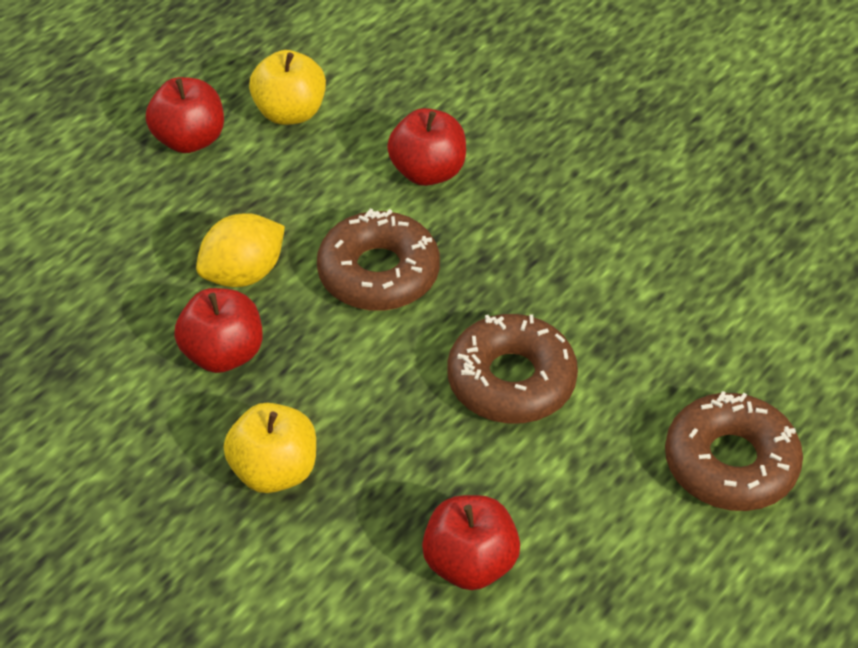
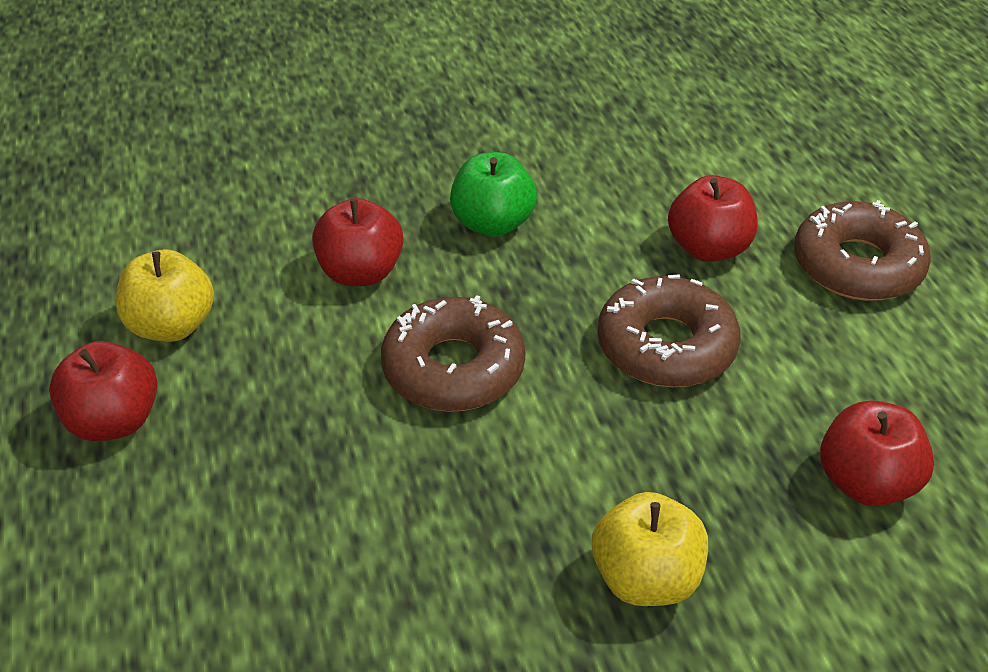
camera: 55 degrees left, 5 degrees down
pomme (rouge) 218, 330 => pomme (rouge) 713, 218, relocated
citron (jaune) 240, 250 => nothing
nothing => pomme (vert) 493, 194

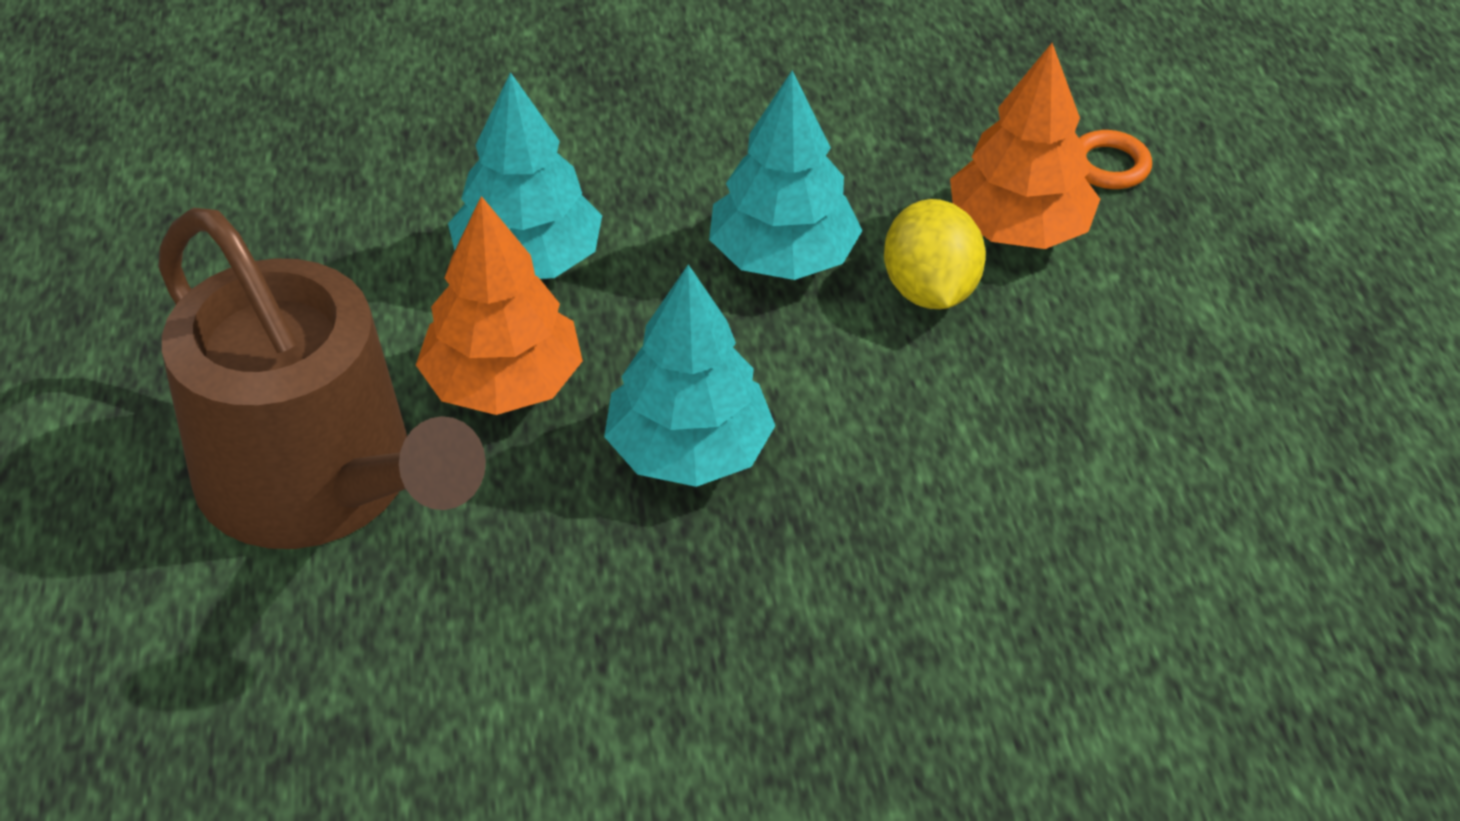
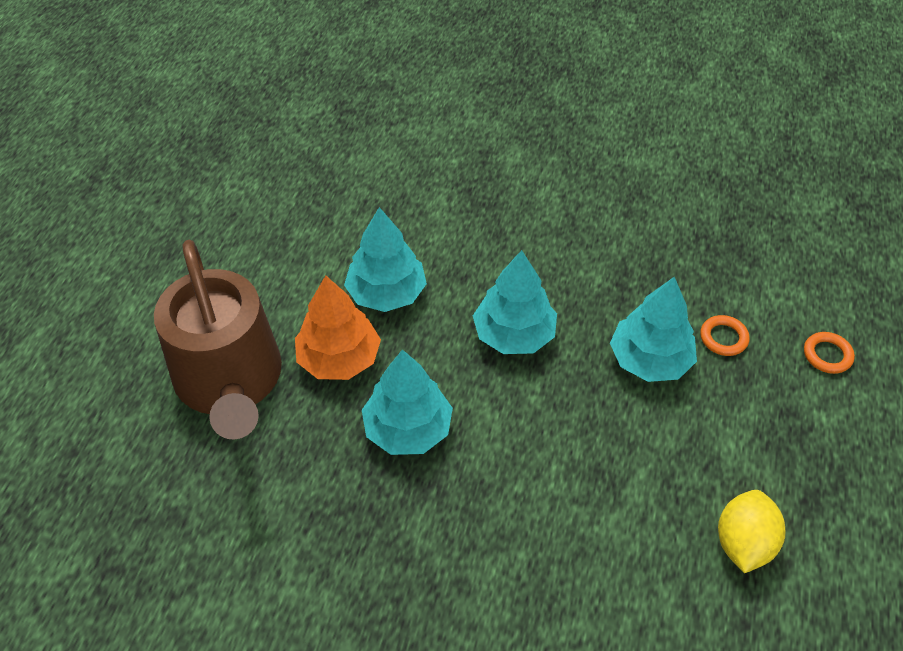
camera: 25 degrees right, 5 degrees up
citron (jaune) 935, 254 => citron (jaune) 751, 531, relocated
arbre (orange) 1025, 146 => arbre (turquoise) 653, 329
nothing => anneau (orange) 829, 353

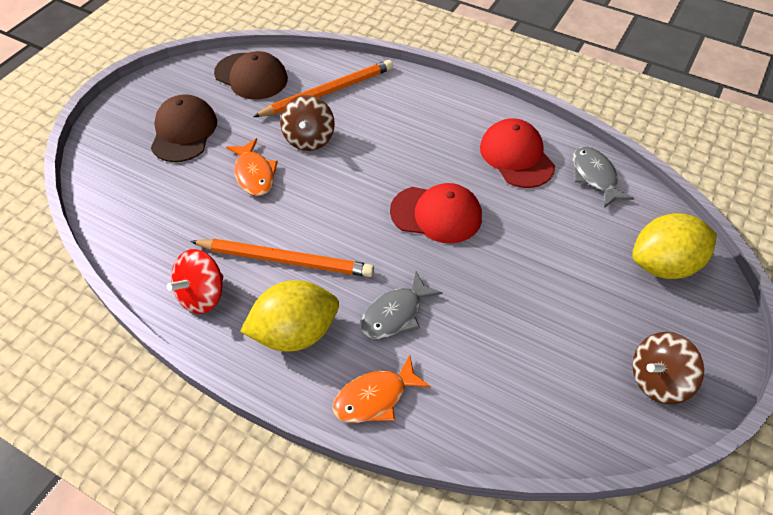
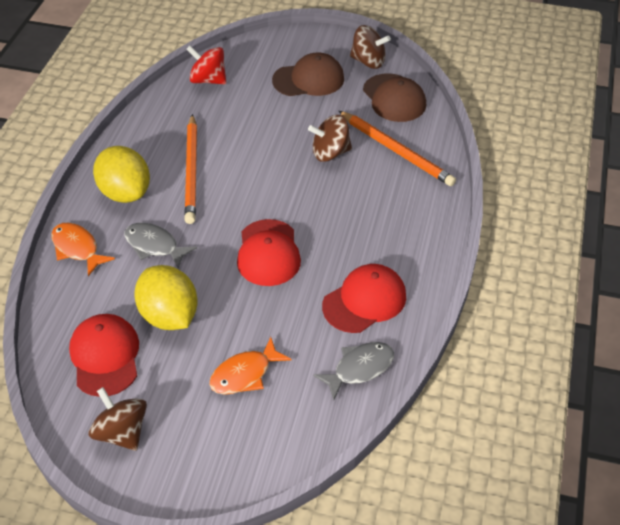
camera: 75 degrees right, 5 degrees down
toupie (rouge) 195, 281 => toupie (rouge) 206, 65, relocated
casquette (marron) 251, 75 => casquette (marron) 394, 97, 45 degrees counterclockwise
poisson (orange) 252, 167 => poisson (orange) 250, 366, relocated
citron (jaune) 674, 246 => citron (jaune) 166, 297, relocated
nothing => casquette (rouge) 104, 355
nothing => toupie (marron) 370, 47

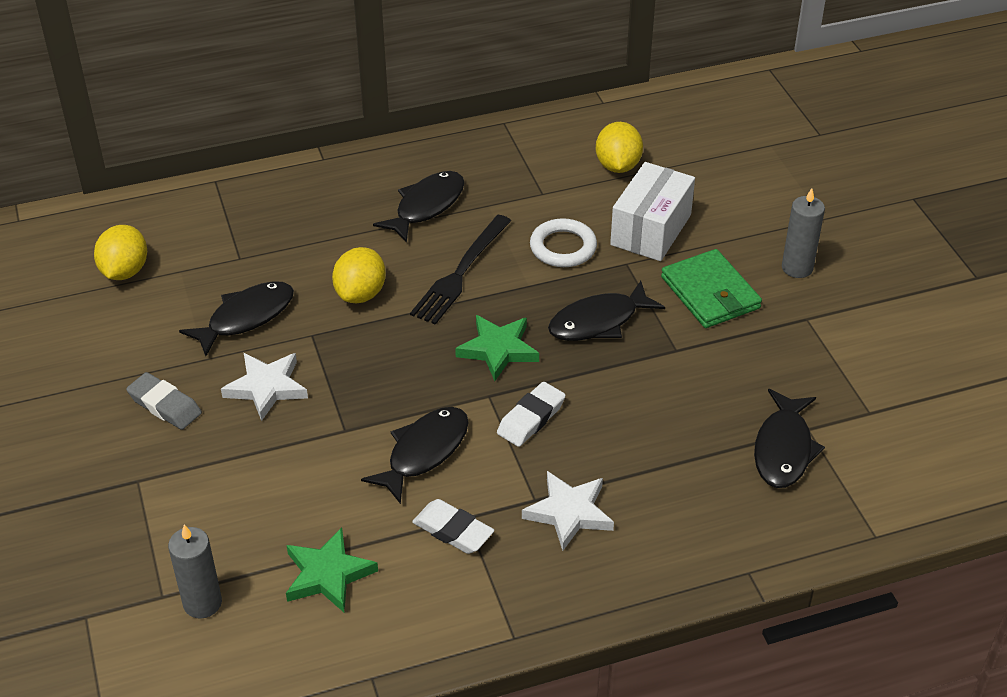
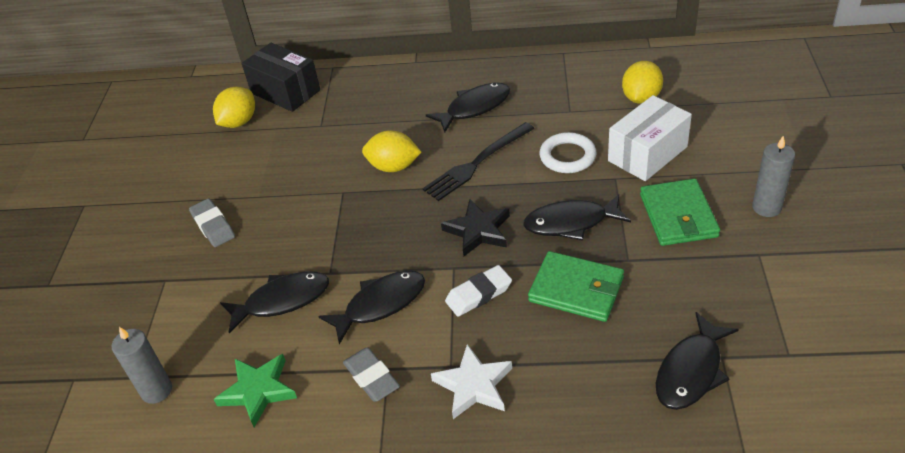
camera: 25 degrees right, 0 degrees up
poisson (noir) 236, 318 => poisson (noir) 274, 302, relocated
étoile (blanc) 264, 387 => nothing
citron (jaune) 359, 275 => citron (jaune) 391, 151, 60 degrees clockwise
gomme (blanc) 453, 526 => gomme (gris) 371, 374
étoile (vert) 497, 348 => étoile (noir) 475, 227
nothing => boîte (noir) 281, 77
nothing => portefeuille (vert) 576, 286

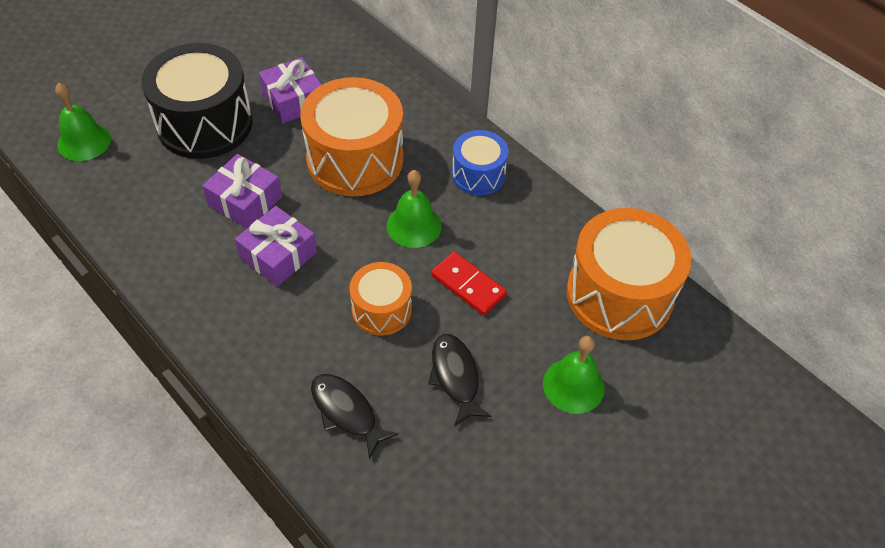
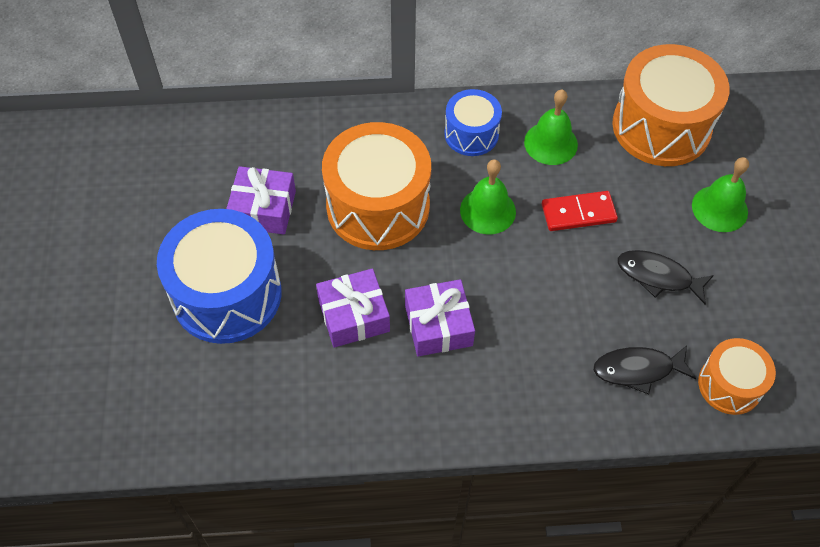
camera: 50 degrees left, 5 degrees up
cloche (vert) 83, 122 => cloche (vert) 551, 127, relocated
tambour (noir) 197, 101 => tambour (bleu) 219, 276
tambour (orange) 380, 299 => tambour (orange) 737, 376, relocated

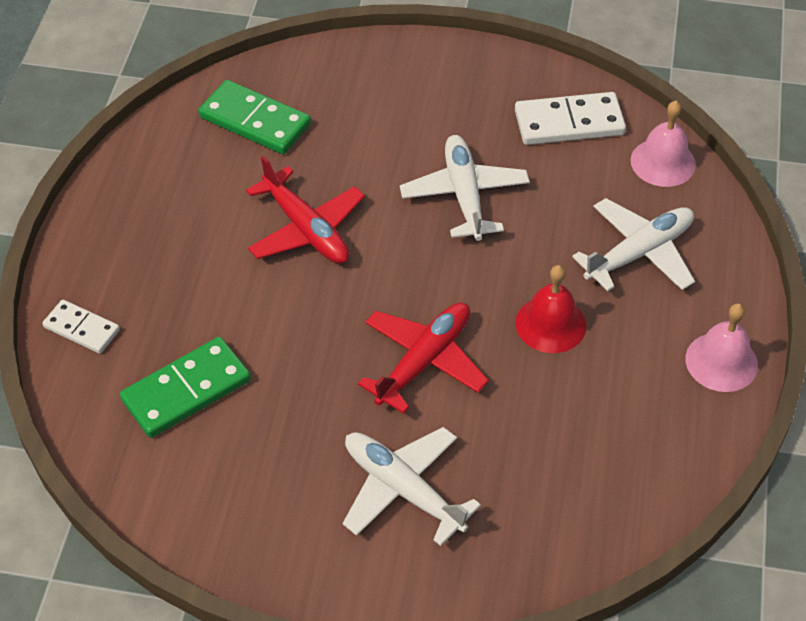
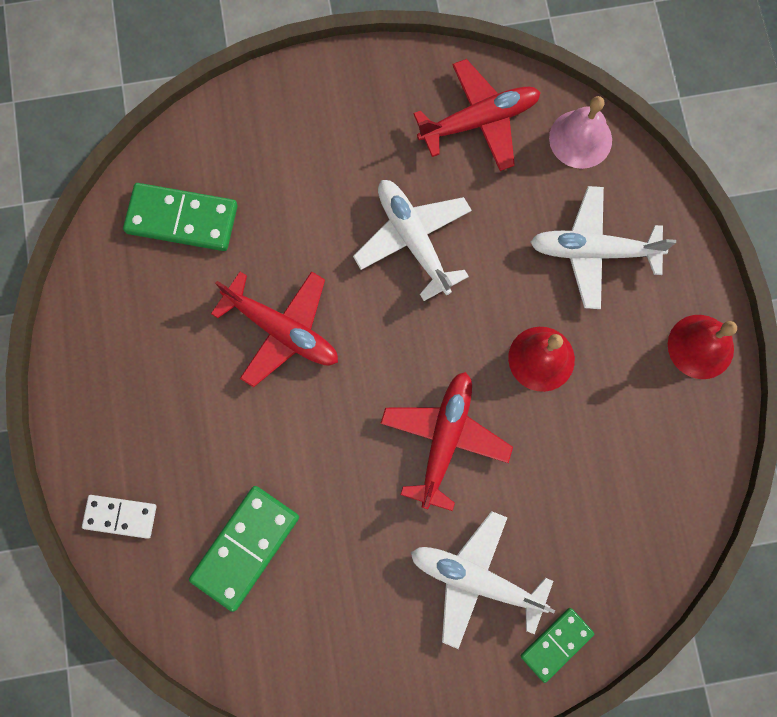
camera: 20 degrees left, 25 degrees up
domino (blanc) 570, 118 => avion (rouge) 477, 115
avion (blanc) 633, 244 => avion (blanc) 603, 247, 120 degrees counterclockwise
cloche (rose) 721, 347 => cloche (rouge) 702, 347
nothing => domino (vert) 557, 645

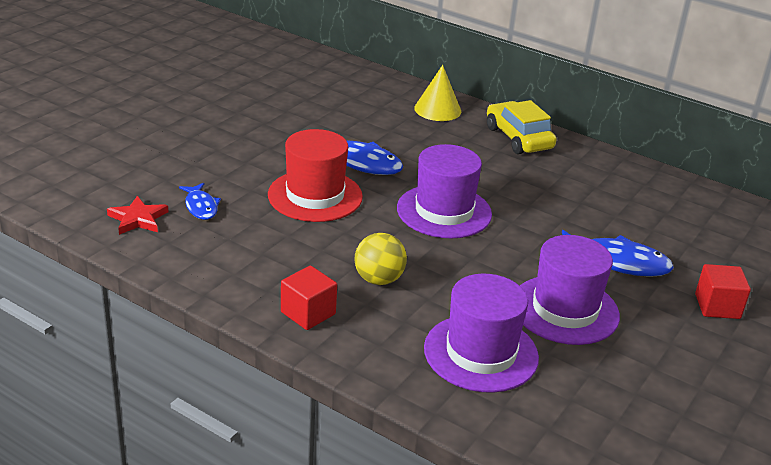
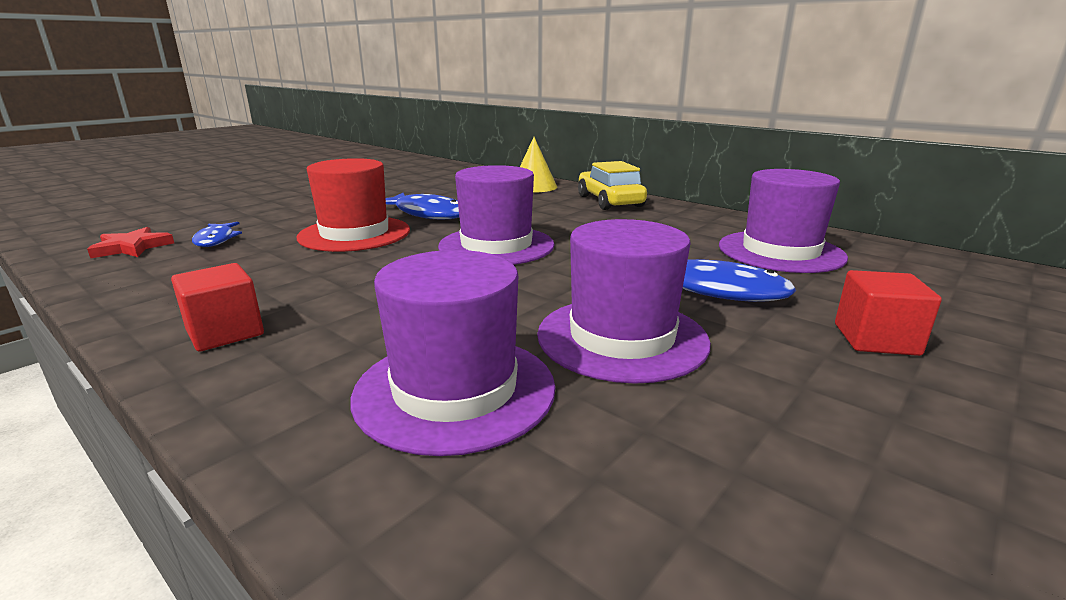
camera: 10 degrees right, 10 degrees down
balle (jaune) 380, 259 => nothing
nothing => chapeau (violet) 783, 221

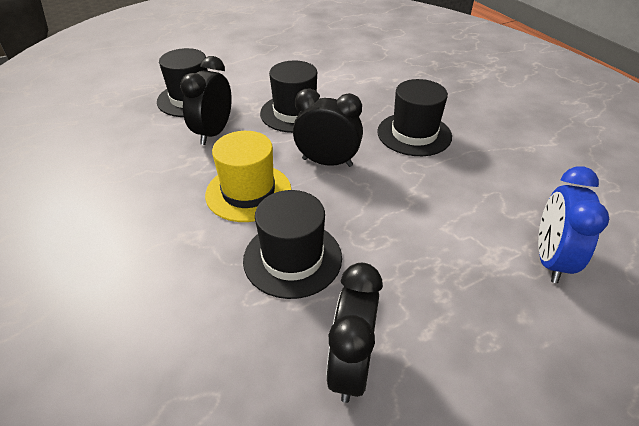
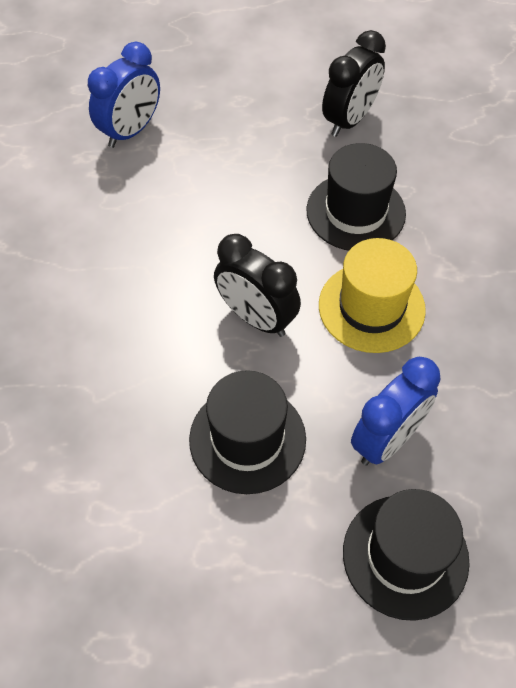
camera: 155 degrees left, 15 degrees up
réveil (noir) 206, 100 => réveil (bleu) 396, 411
chapeau (noir) 414, 117 => nothing

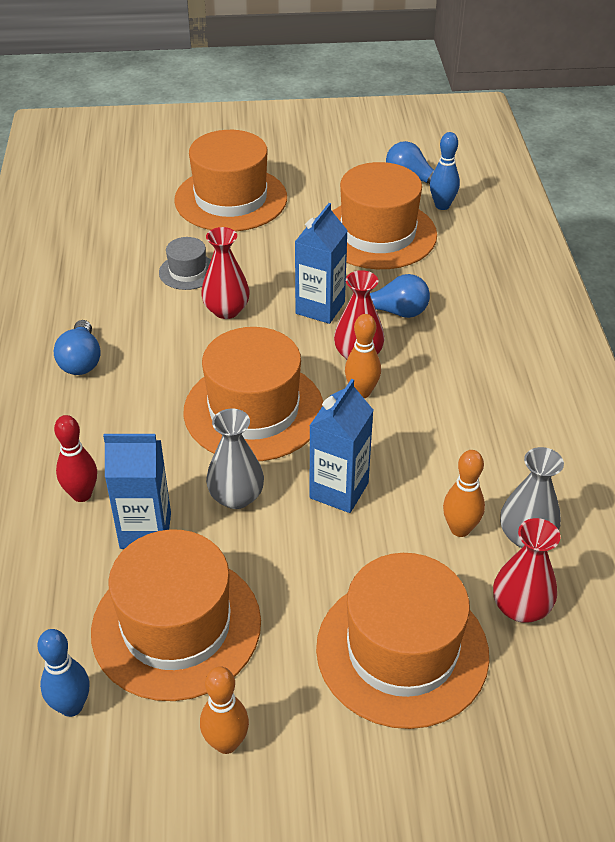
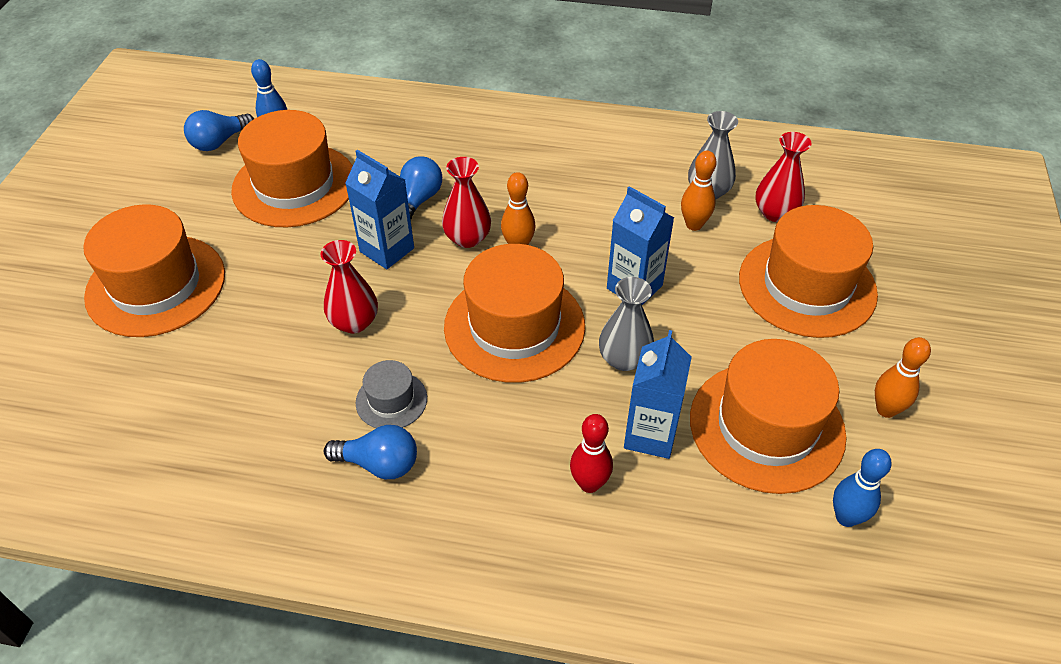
camera: 75 degrees left, 5 degrees up
chapeau (gris) 185, 263 => chapeau (gris) 391, 394, relocated

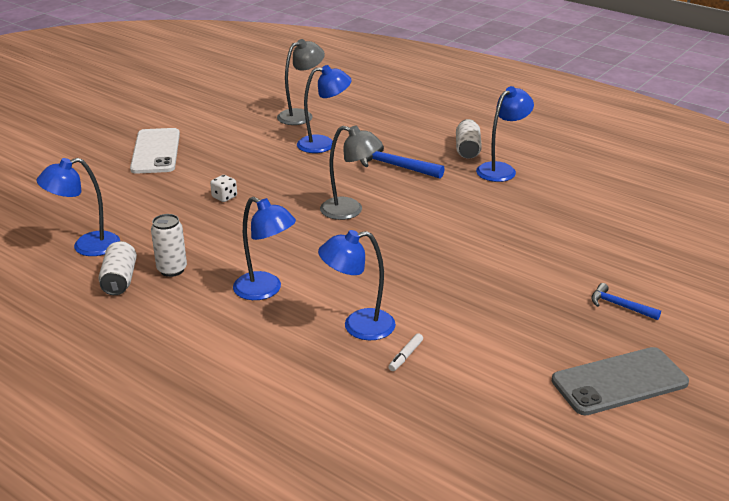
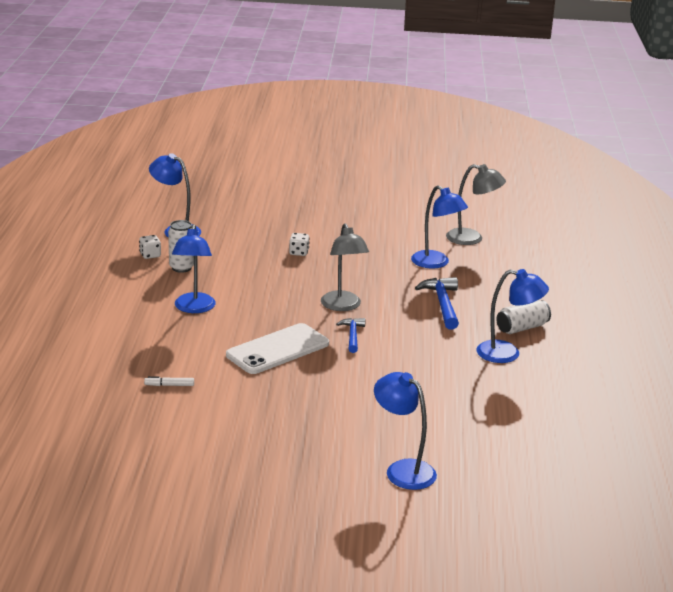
camera: 55 degrees right, 5 degrees down
canette (blanc) 118, 268 => dé (blanc) 150, 247
téléphone (blanc) 155, 151 => téléphone (blanc) 277, 348, relocated
lampe (bleu) 357, 285 => lampe (bleu) 405, 431, relocated
téléphone (gris) 620, 381 => nothing
marteau (bleu) 626, 301 => marteau (bleu) 350, 335, relocated

